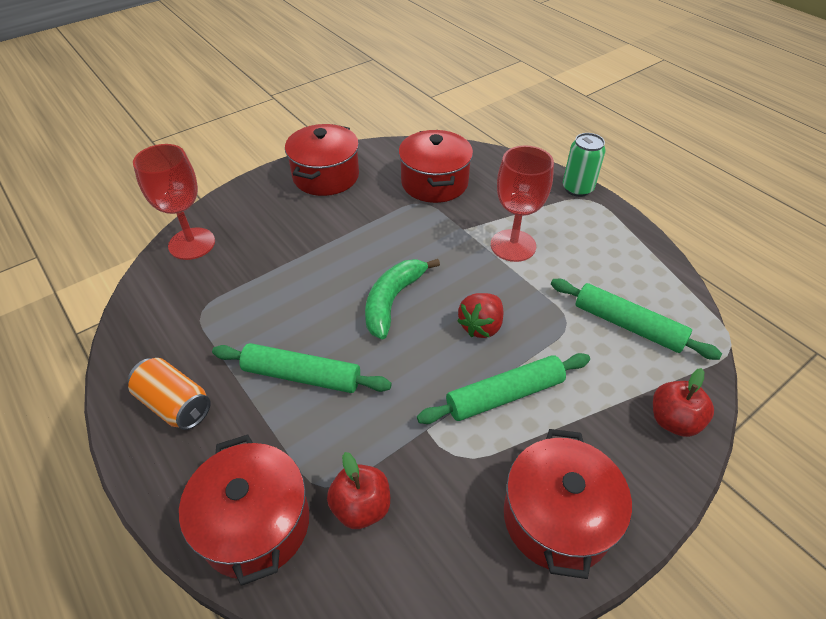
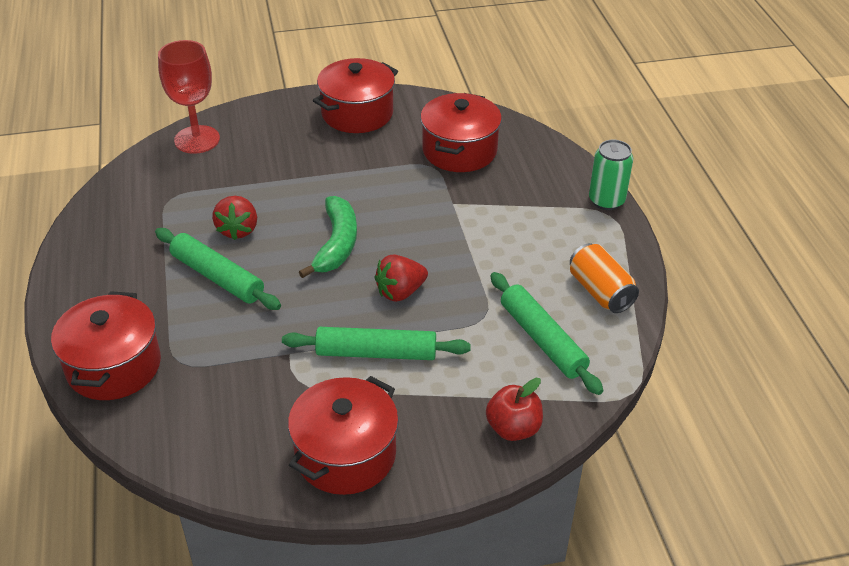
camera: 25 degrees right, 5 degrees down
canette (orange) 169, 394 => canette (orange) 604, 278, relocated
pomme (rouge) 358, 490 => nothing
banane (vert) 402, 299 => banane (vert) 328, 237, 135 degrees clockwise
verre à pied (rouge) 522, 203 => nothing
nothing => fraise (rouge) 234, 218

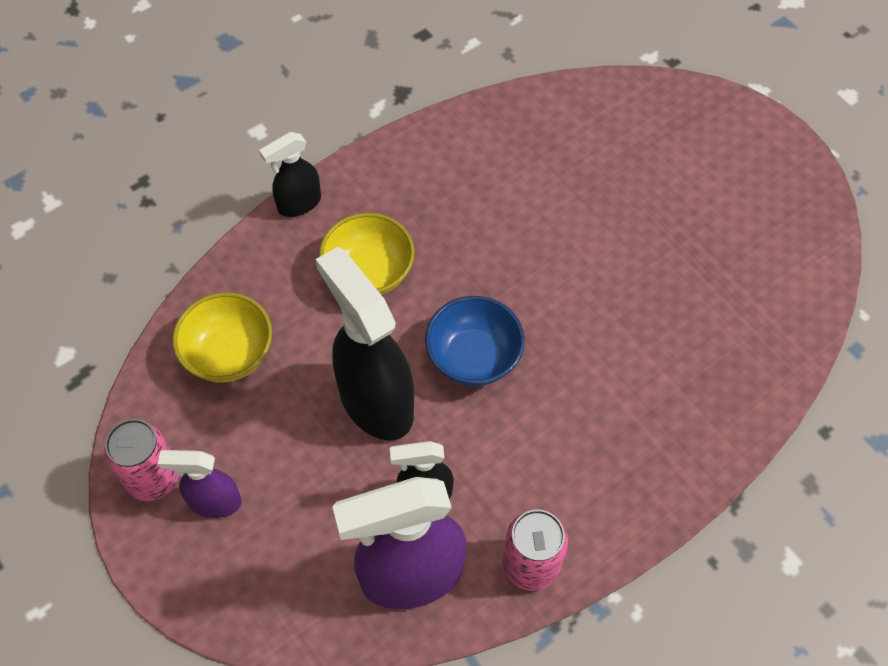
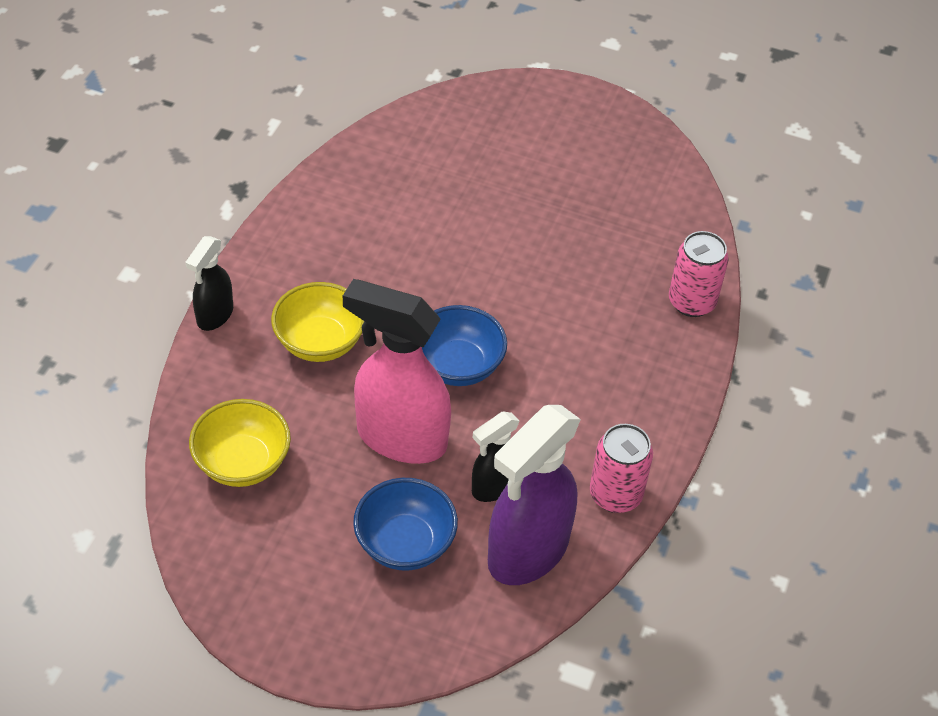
camera: 35 degrees left, 10 degrees down
canette (rose) 141, 460 => canette (rose) 699, 274, relocated
vaporisateur (violet) 200, 484 => nothing
vaporisateur (noir) 365, 344 => vaporisateur (rose) 397, 371
nothing => bol (bleu) 405, 524

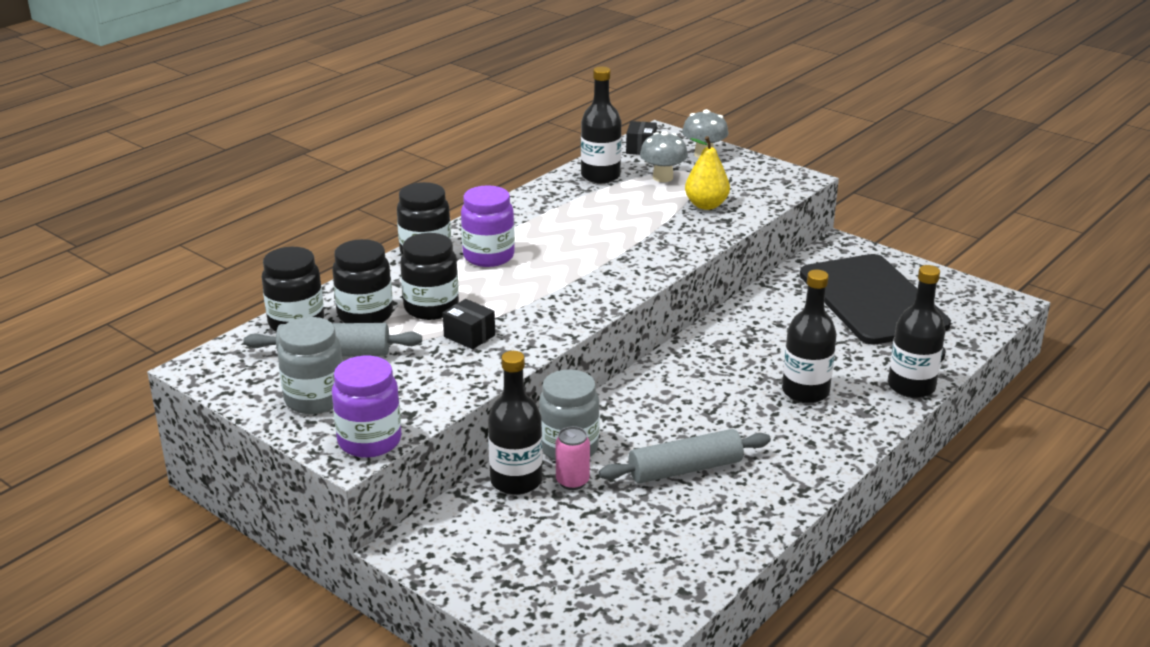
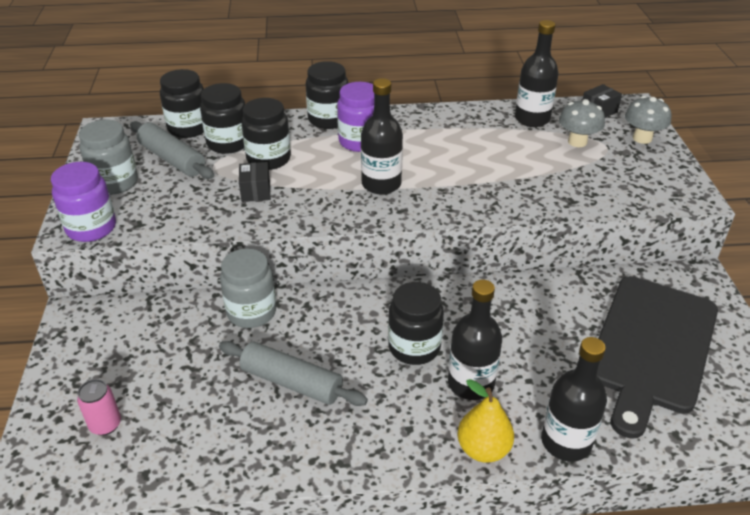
camera: 45 degrees right, 10 degrees up
bouteille (noir) 515, 423 => bouteille (noir) 382, 136, relocated
canette (rose) 573, 458 => canette (rose) 99, 407, relocated
poire (jaune) 707, 173 => poire (jaune) 485, 421, relocated
nothing => bocal (noir) 416, 323

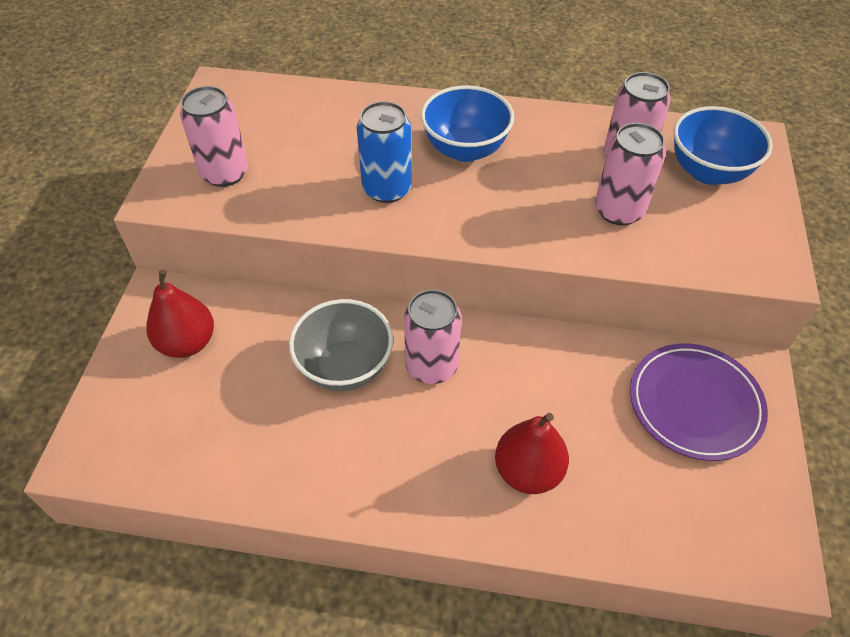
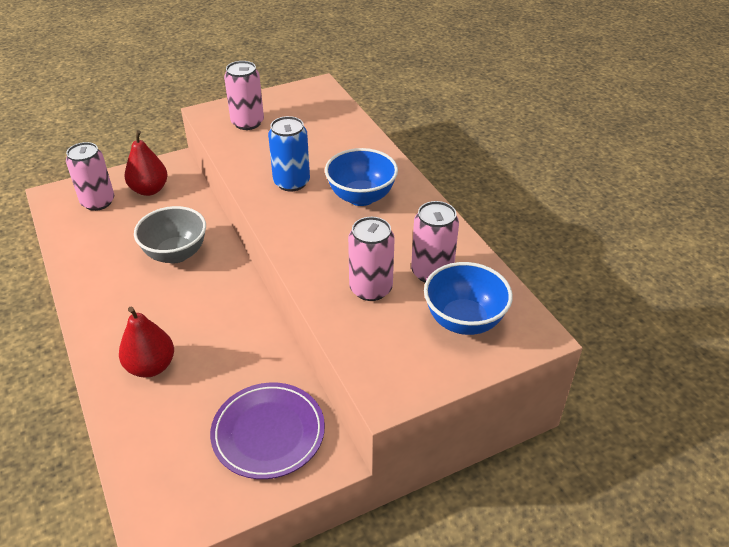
camera: 55 degrees right, 10 degrees down
canette (rose) 433, 337 => canette (rose) 90, 176, relocated

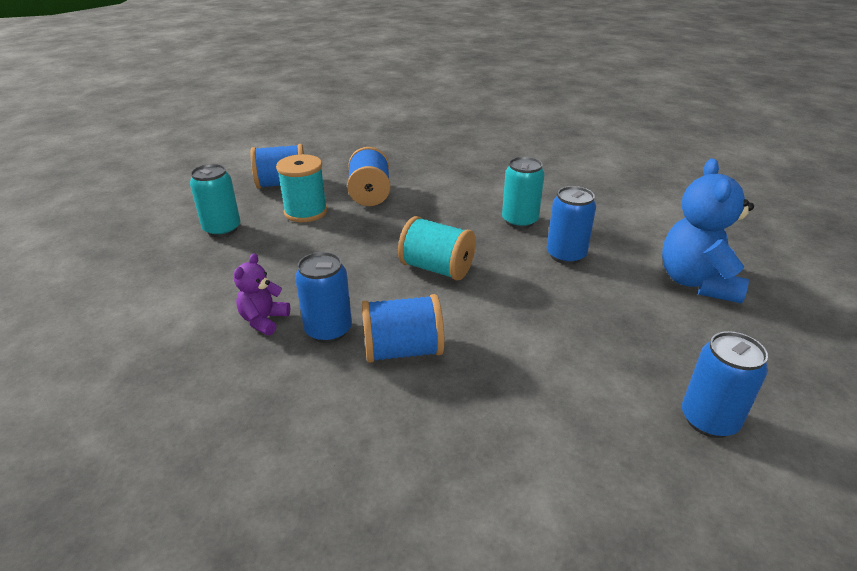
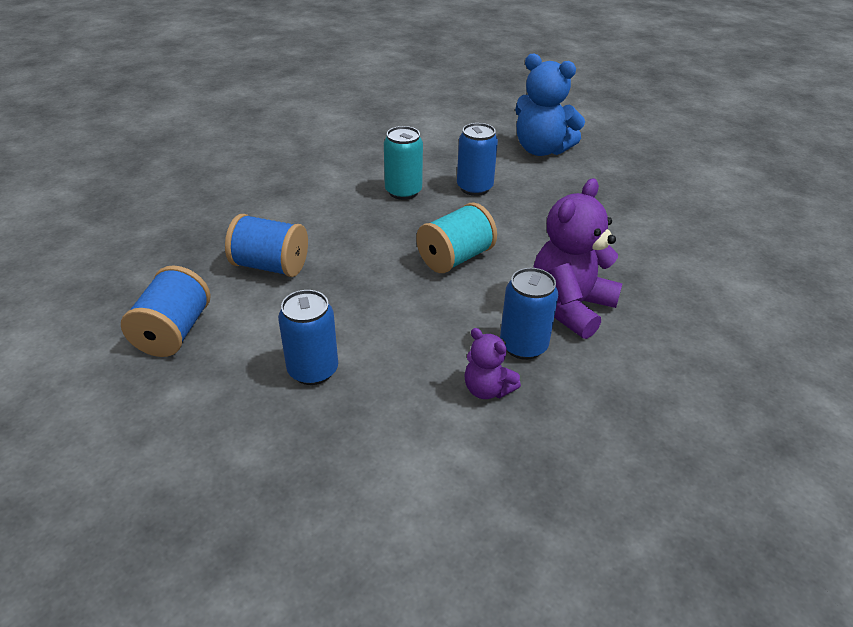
camera: 70 degrees left, 5 degrees up
canette (turquoise) 215, 200 => nothing
bobine (turquoise) 301, 188 => nothing
bobine (bleu) 402, 328 => ours en peluche (violet) 578, 258
canette (bleu) 725, 384 => canette (bleu) 308, 337, relocated

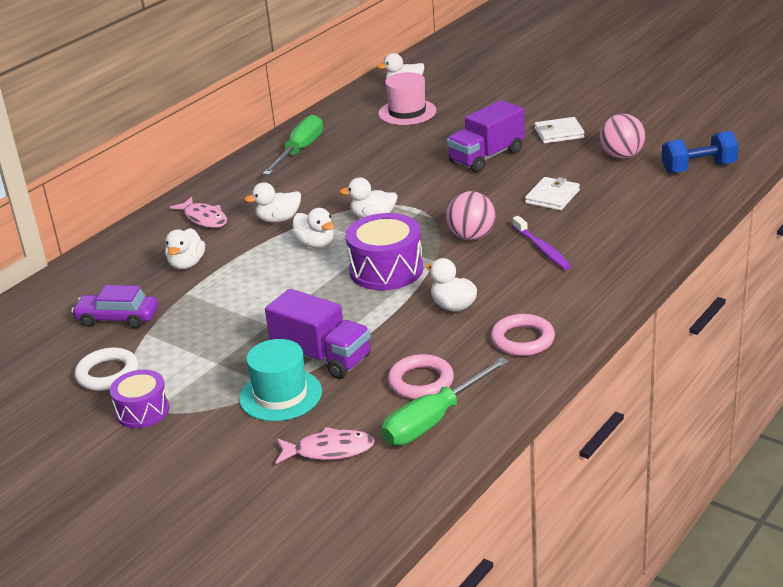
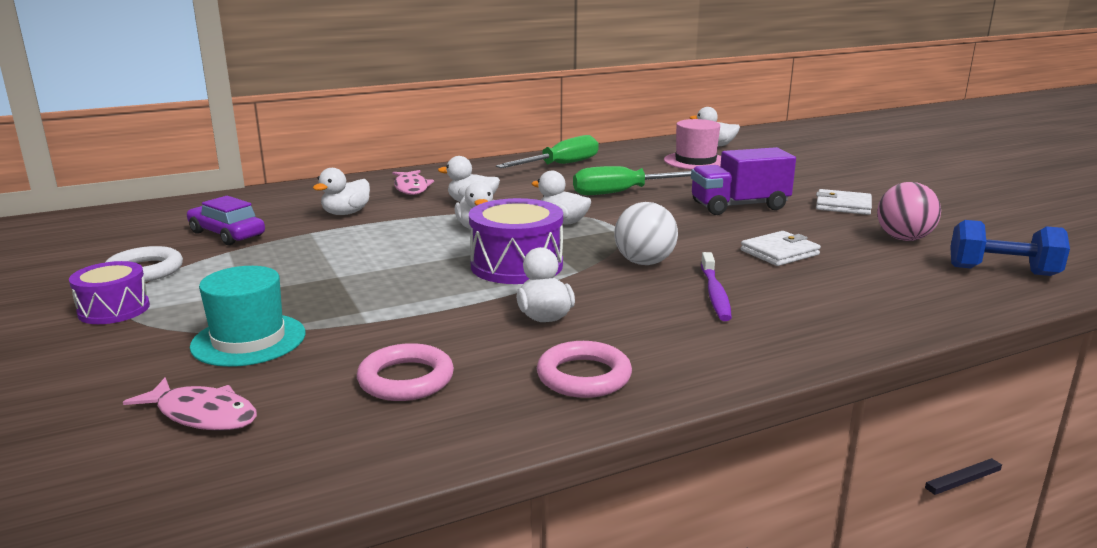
camera: 25 degrees right, 10 degrees down
camion (violet) 318, 334 => nothing
tournevis (vert) 445, 401 => tournevis (vert) 632, 180, relocated
balle (rose) 471, 216 => balle (blanc) 646, 233

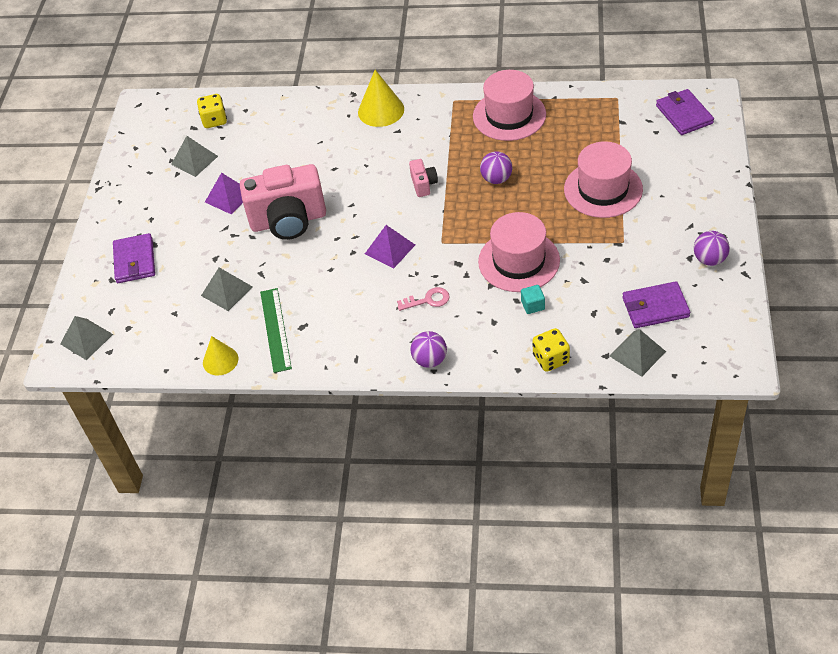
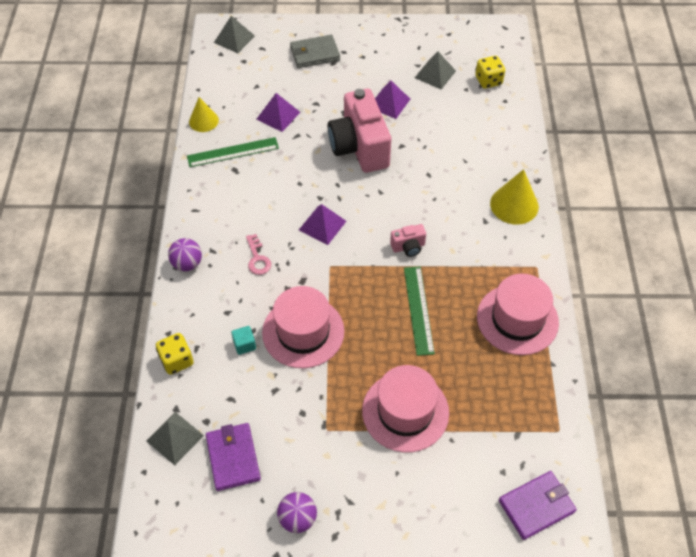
camera: 80 degrees right, 5 degrees up
portefeuille (violet) 134, 258 => portefeuille (gris) 315, 51
pyramide (gris) 227, 289 => pyramide (violet) 278, 112
balle (violet) 496, 167 => règle (vert) 419, 311

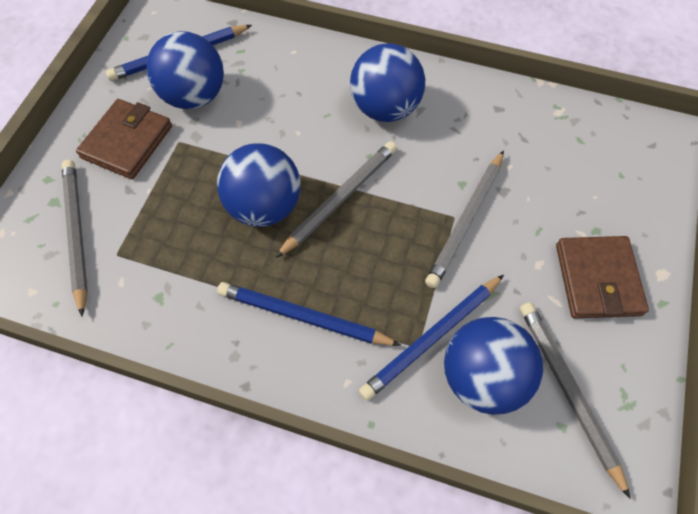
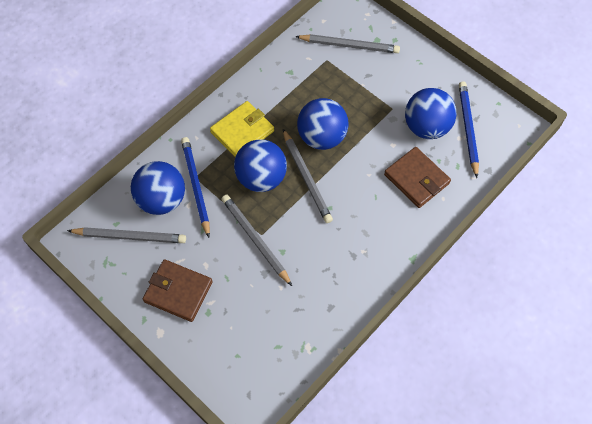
camera: 115 degrees right, 0 degrees up
portefeuille (marron) 124, 139 => portefeuille (marron) 417, 177, relocated
crayon (bleu) 309, 314 => portefeuille (jaune) 242, 129
balle (bleu) 387, 82 => balle (bleu) 260, 165, relocated

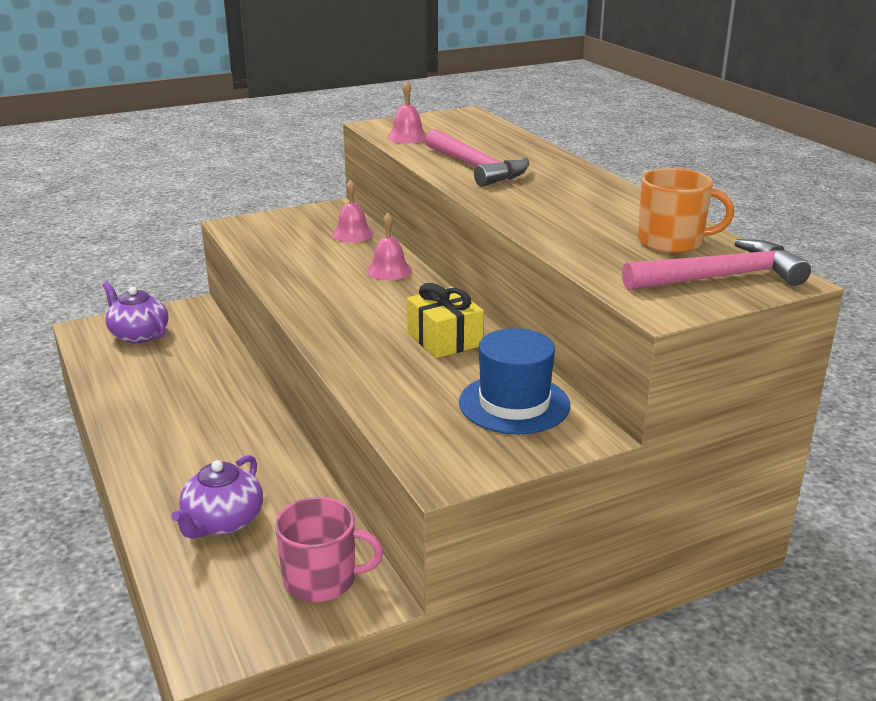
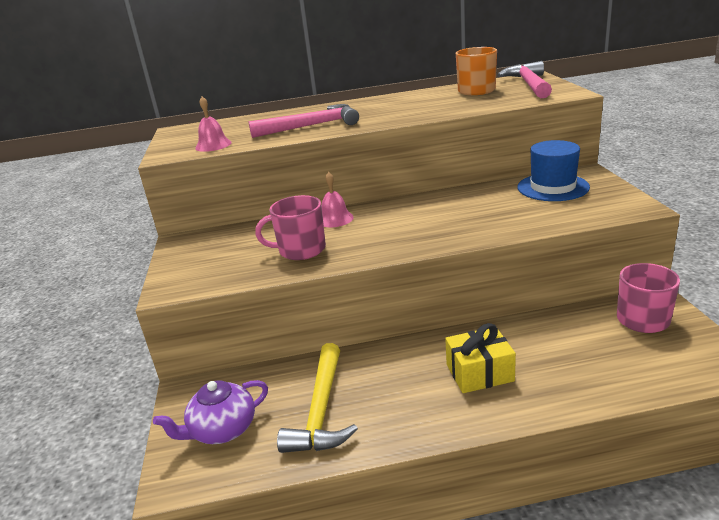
camera: 70 degrees left, 0 degrees up
théière (violet) 217, 497 => nothing
cloche (rose) 353, 211 => nothing
cadeau (jaune) 445, 320 => cadeau (jaune) 480, 358, relocated
nothing => tasse (rose) 290, 227
nothing => marteau (jaune) 317, 398

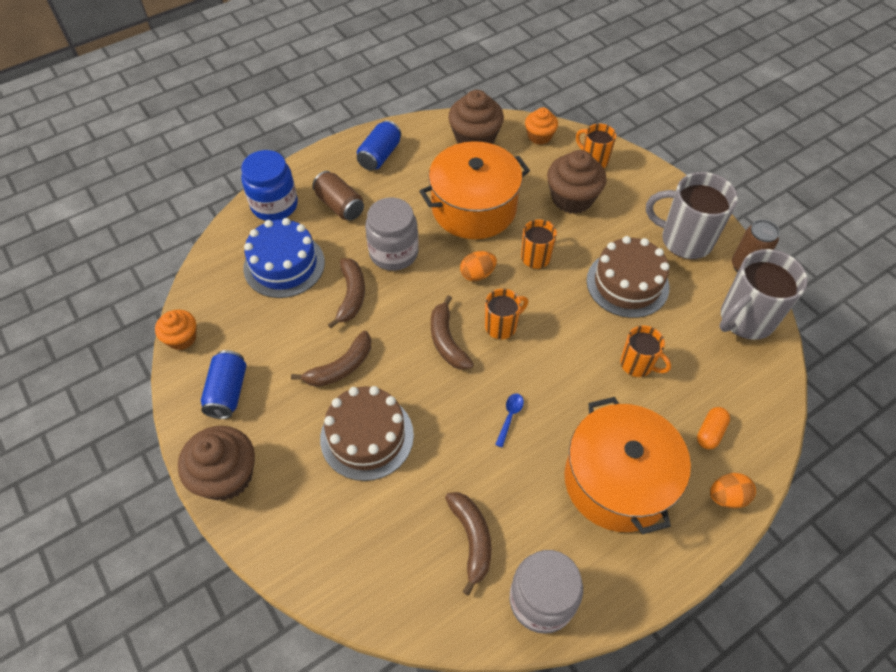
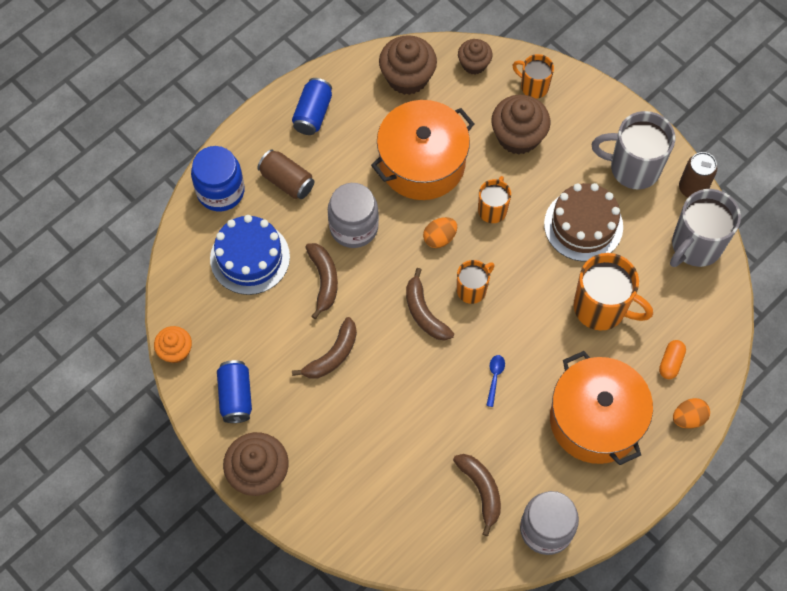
camera: 10 degrees left, 10 degrees up
gâteau (marron) 367, 433 => nothing
muffin (orange) 541, 126 => muffin (marron) 475, 56
tasse (orange) 645, 351 => tasse (orange) 613, 292, x1.75

